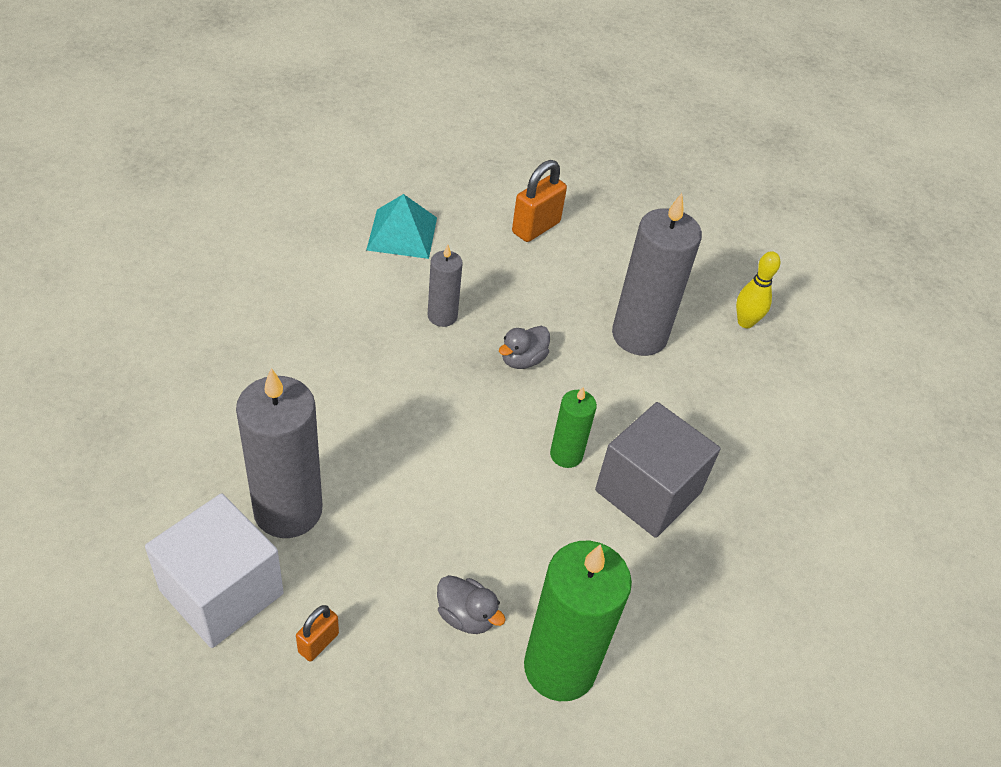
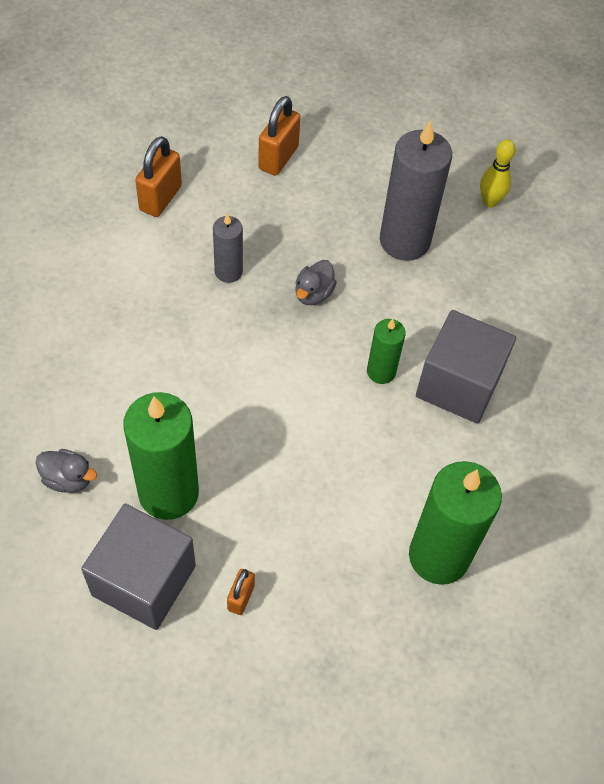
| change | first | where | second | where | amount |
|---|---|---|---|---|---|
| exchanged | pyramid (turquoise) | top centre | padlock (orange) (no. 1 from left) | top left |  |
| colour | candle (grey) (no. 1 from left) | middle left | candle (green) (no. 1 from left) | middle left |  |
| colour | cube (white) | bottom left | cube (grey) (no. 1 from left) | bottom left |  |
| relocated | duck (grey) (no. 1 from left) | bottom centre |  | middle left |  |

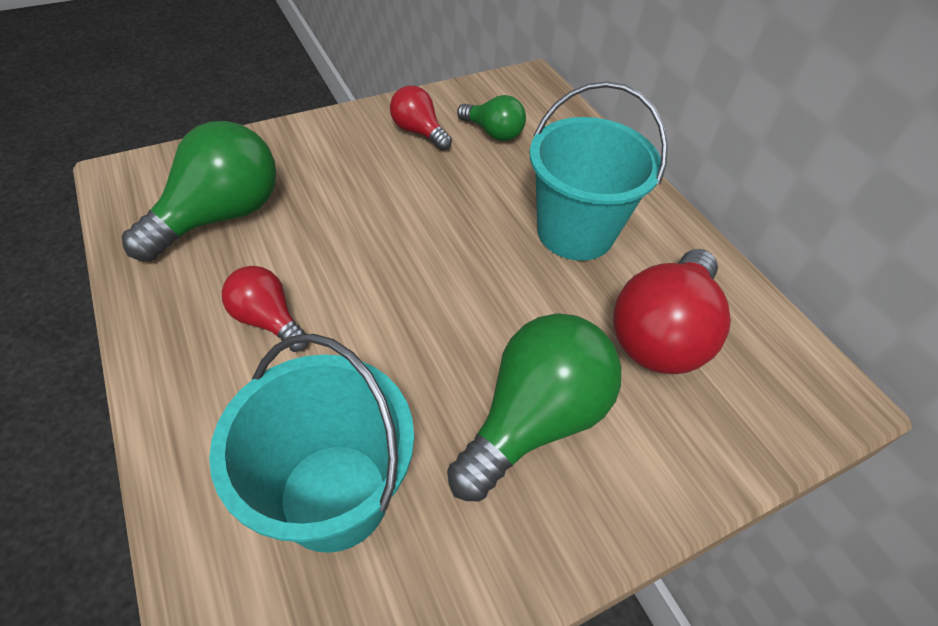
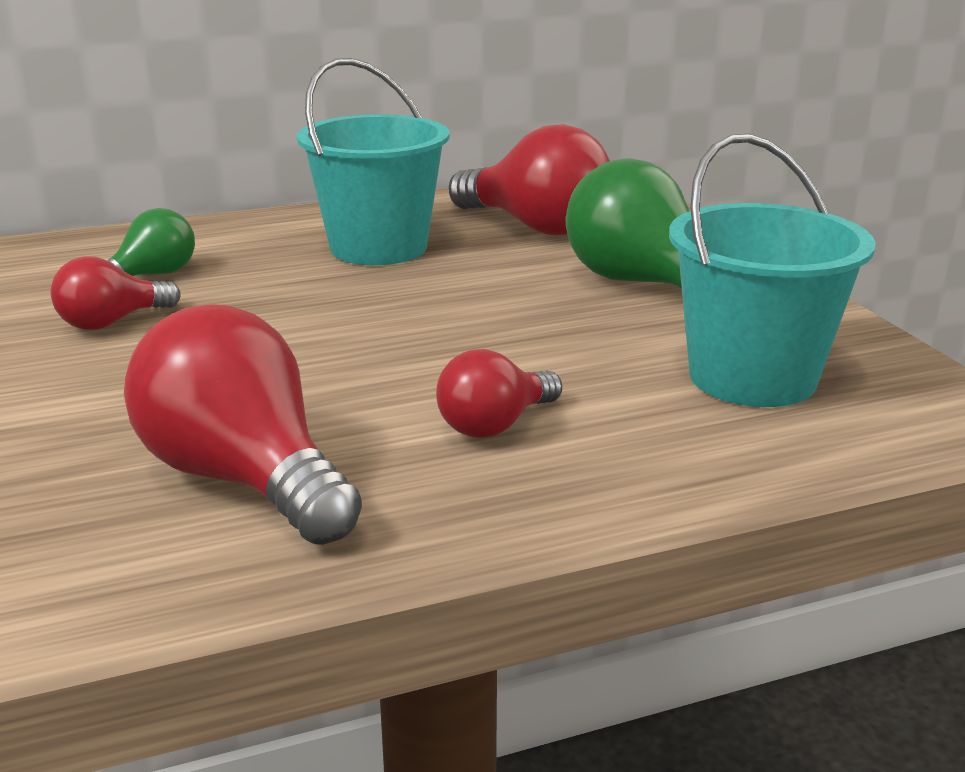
| change | first | where | second | where | amount |
|---|---|---|---|---|---|
| colour | light bulb (green) (no. 1 from left) | top left | light bulb (red) (no. 2 from left) | middle left |  |

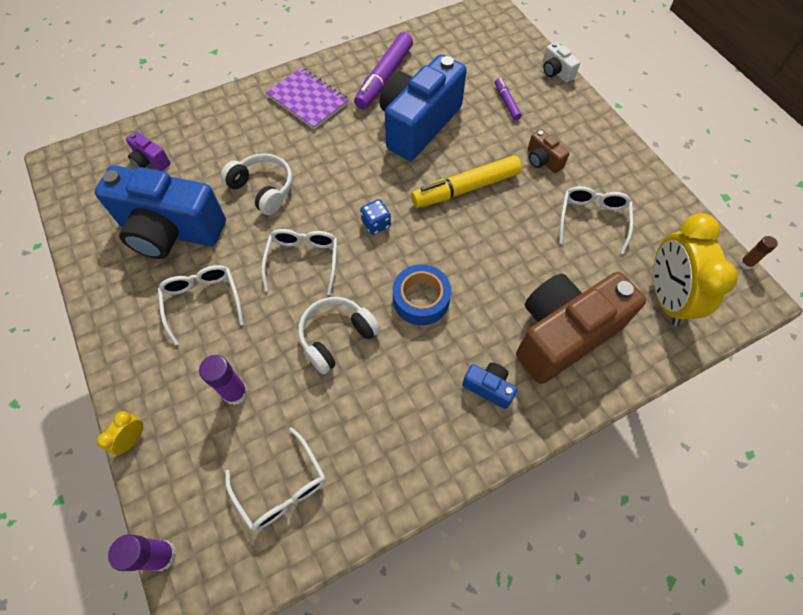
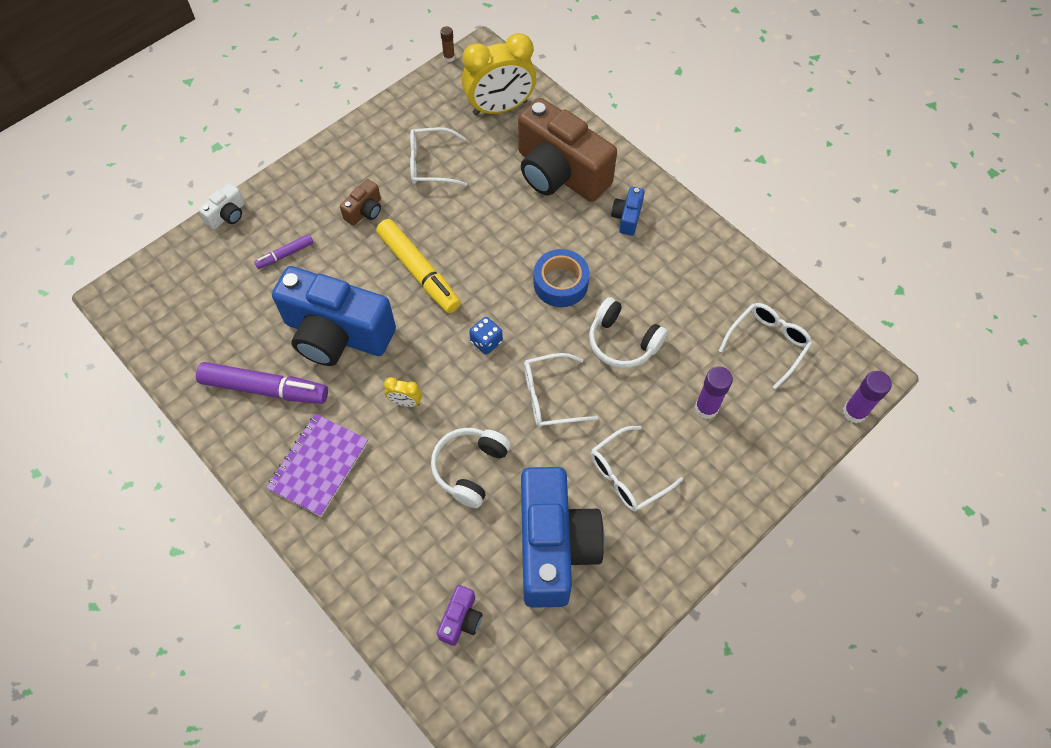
| change | first | where | second | where | amount |
|---|---|---|---|---|---|
| relocated | clock (yellow) (no. 1 from left) | bottom left |  | centre |  |

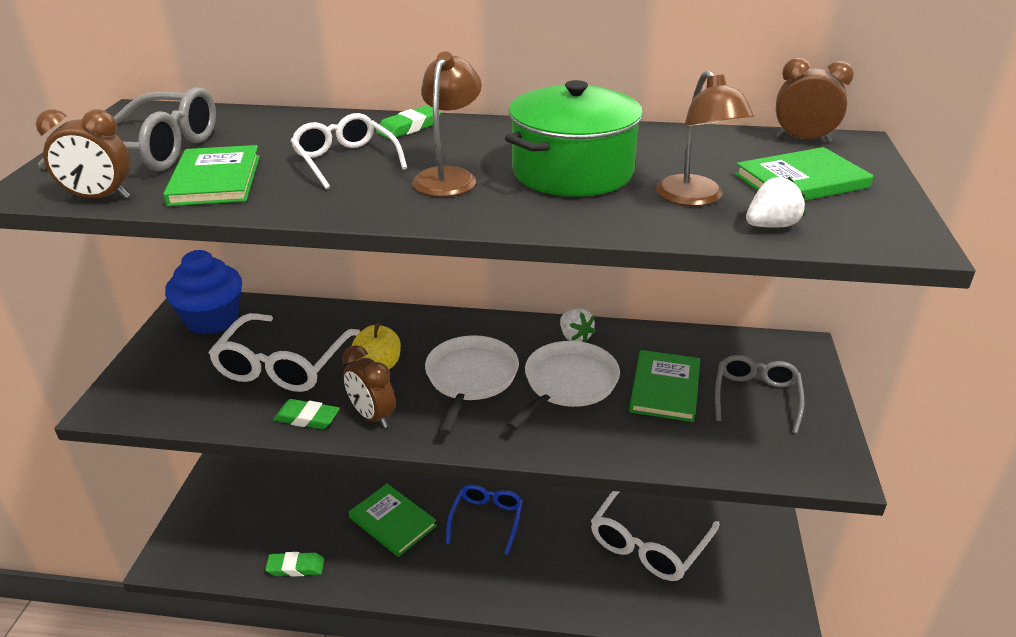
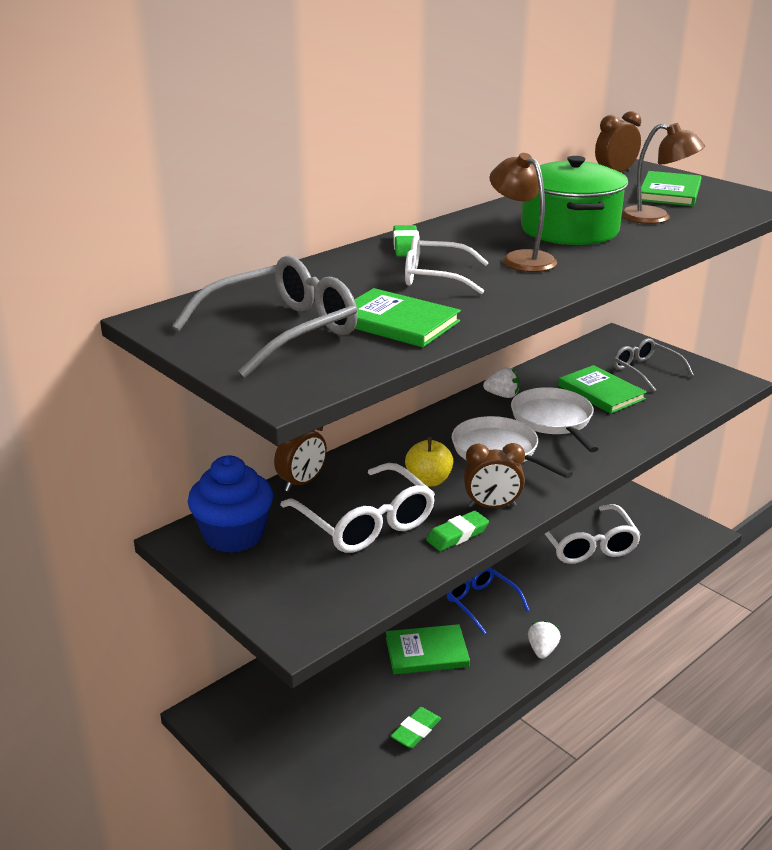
| change | first | where | second | where | amount |
|---|---|---|---|---|---|
| relocated | clock (brown) (no. 1 from left) | top left |  | centre |  |
| relocated | strawberry (white) (no. 2 from left) | top right |  | bottom right |  |

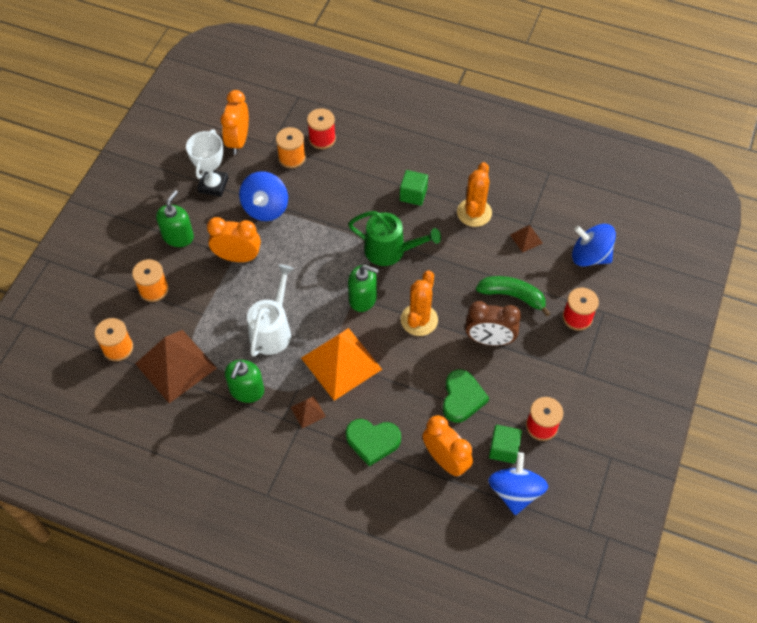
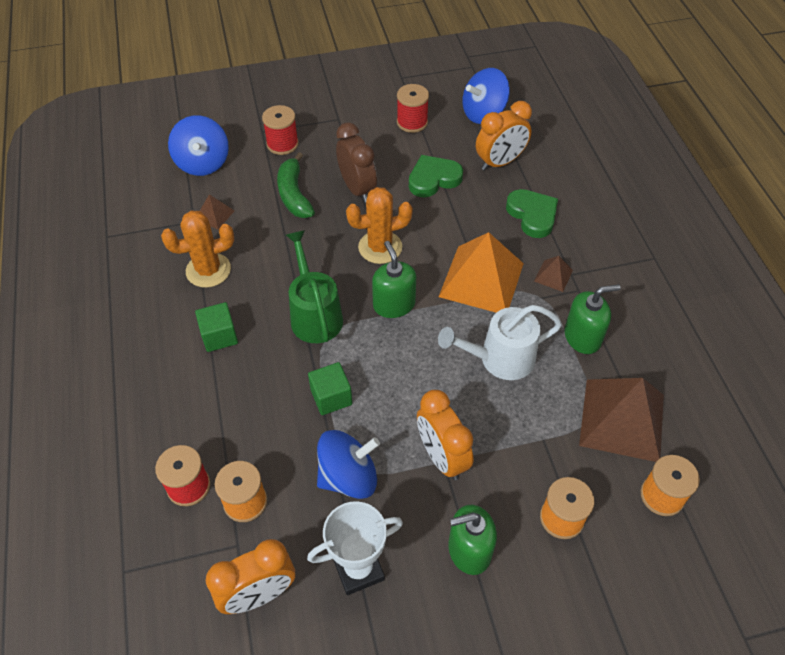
| change | first | where | second | where | amount |
|---|---|---|---|---|---|
| spun | clock (orange) (no. 3 from left) | bottom centre |  | top centre | 135 degrees counterclockwise |
| relocated | cube (green) (no. 2 from left) | bottom right |  | centre |  |

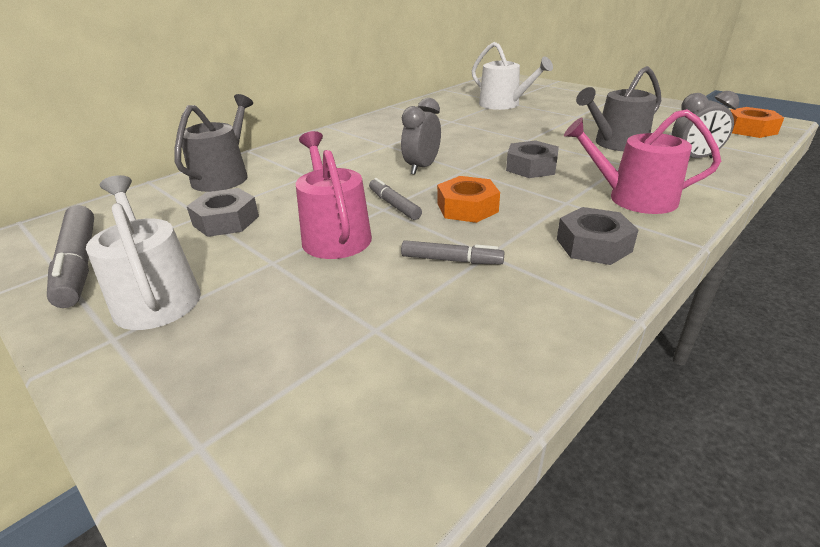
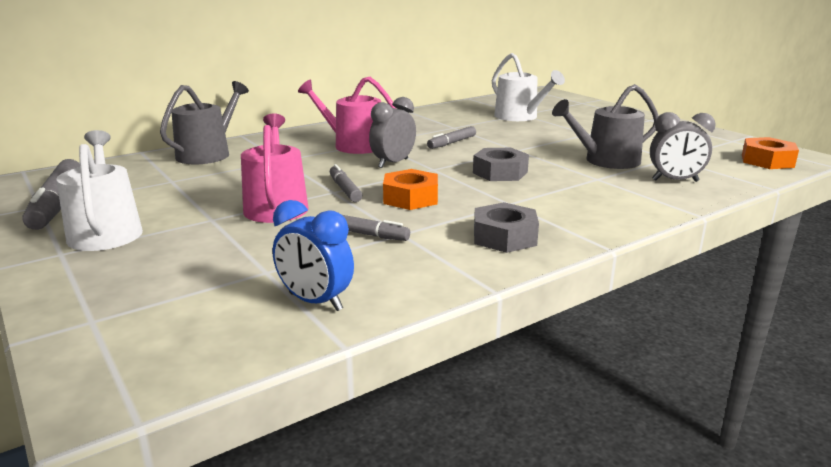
| change | first | where | second | where | amount |
|---|---|---|---|---|---|
| relocated | watering can (pink) (no. 2 from left) | top right |  | top centre |  |
| missing | nut (grey) (no. 1 from left) | middle left |  |  |  |
| appeared |  |  | marker (grey) (no. 4 from left) | top centre |  |
| appeared |  |  | clock (blue) | centre |  |

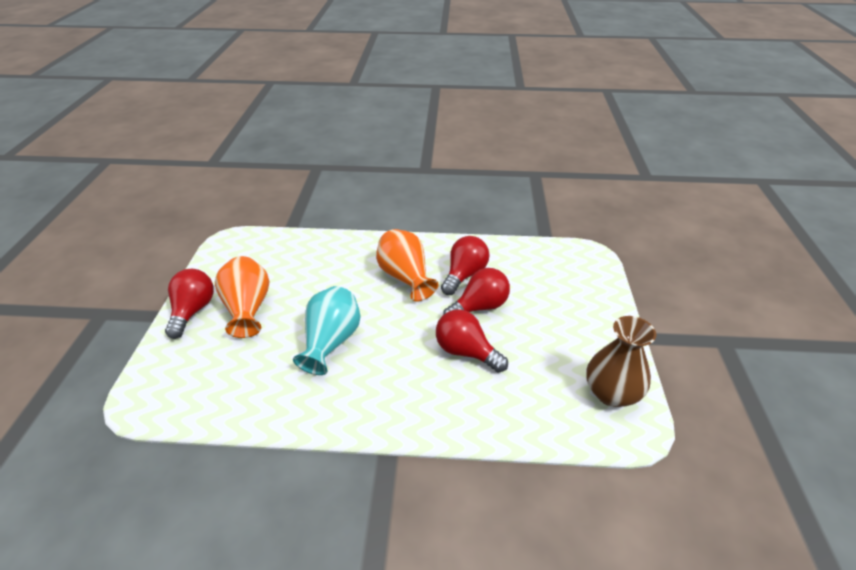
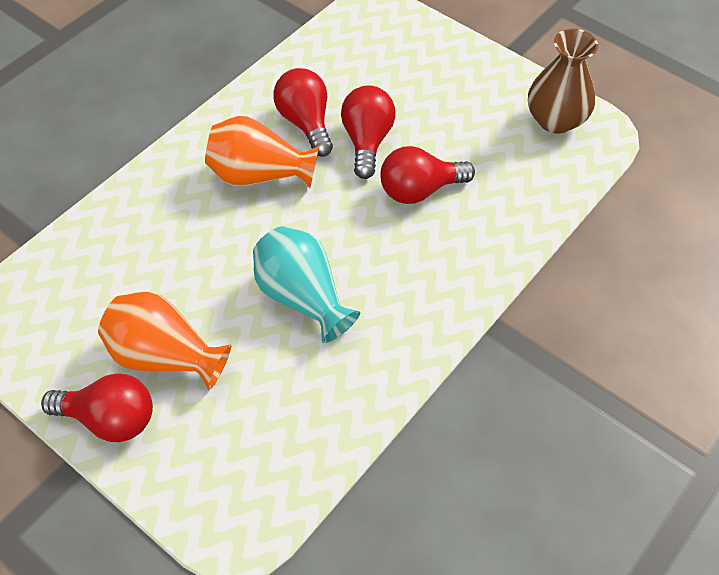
| change | first | where | second | where | amount |
|---|---|---|---|---|---|
| spun | light bulb (red) (no. 1 from left) | middle left |  | bottom left | 150 degrees clockwise |

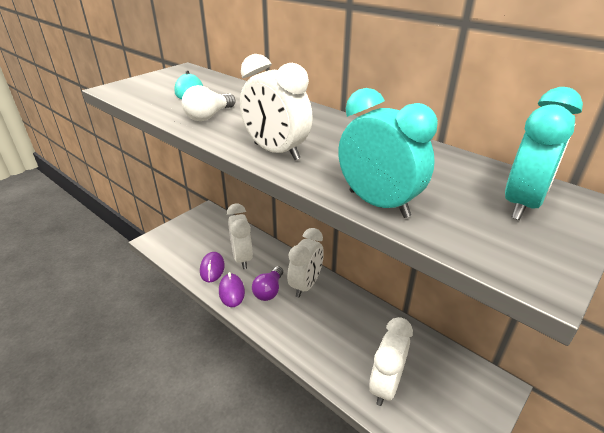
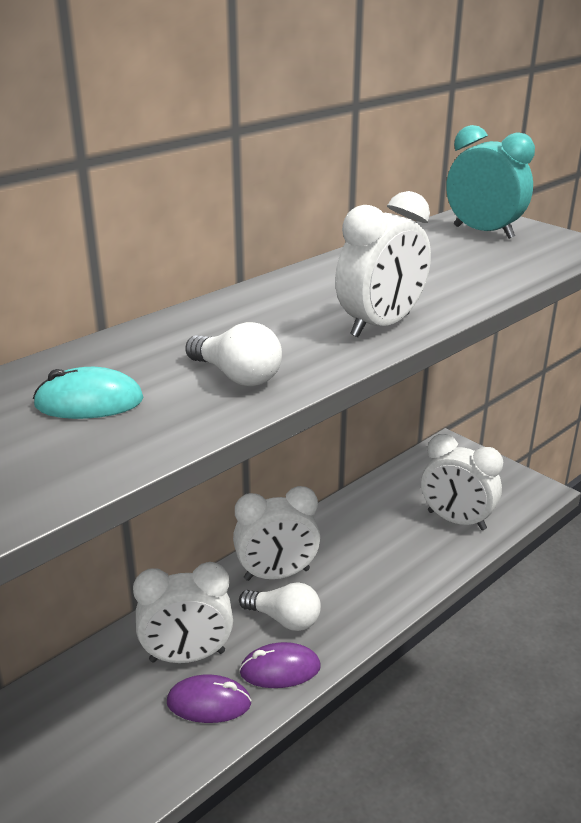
| change | first | where | second | where | amount |
|---|---|---|---|---|---|
| missing | clock (turquoise) (no. 1 from left) | centre |  |  |  |
| spun | clock (white) (no. 3 from left in the first image) | centre | clock (white) (no. 2 from left) | centre | 135 degrees clockwise |
| colour | light bulb (purple) | centre | light bulb (white) (no. 2 from left) | bottom centre |  |

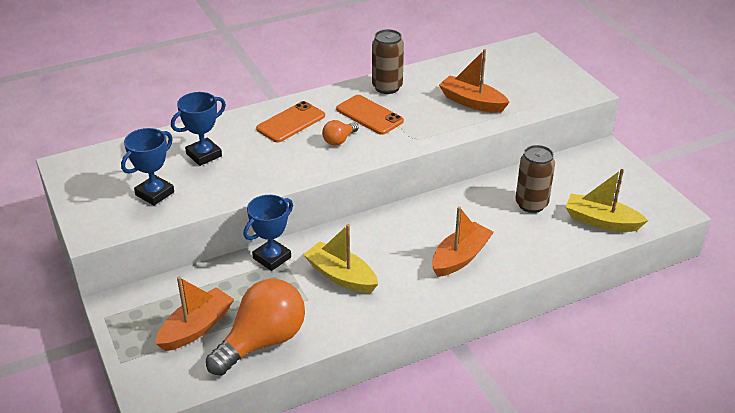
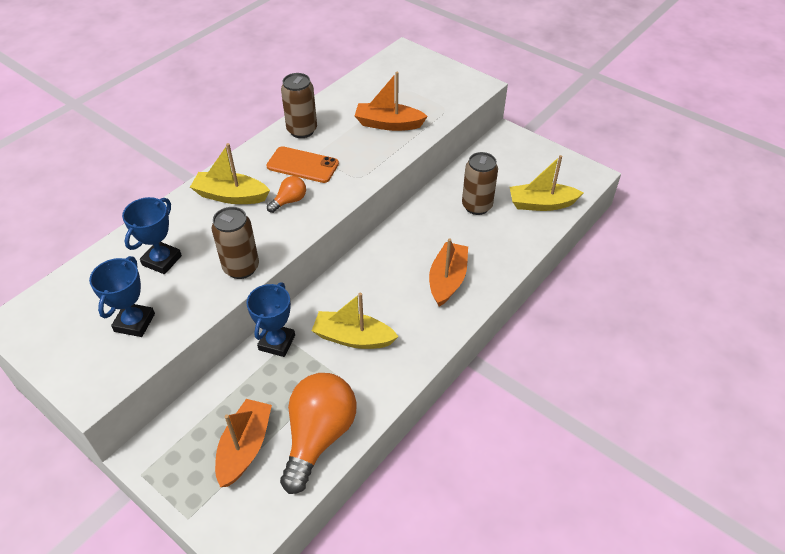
| change | first | where | second | where | amount |
|---|---|---|---|---|---|
| exchanged | phone (orange) (no. 1 from left) | top centre | boat (yellow) (no. 1 from left) | top left |  |
| spun | light bulb (orange) (no. 2 from left in the first image) | top centre | light bulb (orange) (no. 1 from left) | centre | 150 degrees counterclockwise |
| appeared |  |  | can (brown) (no. 1 from left) | middle left |  |

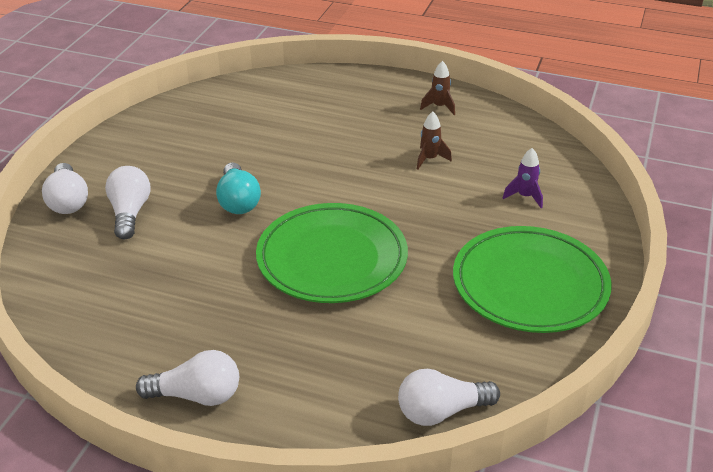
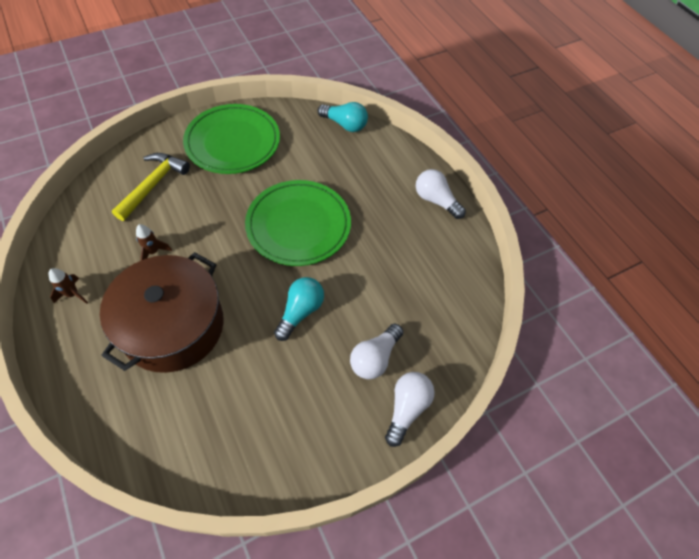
| change | first | where | second | where | amount |
|---|---|---|---|---|---|
| exchanged | rocket (purple) | middle right | hammer (yellow) | middle left |  |
| colour | light bulb (white) (no. 4 from left) | bottom centre | light bulb (turquoise) (no. 2 from left) | top centre |  |
| appeared |  |  | pot (brown) | middle left |  |

